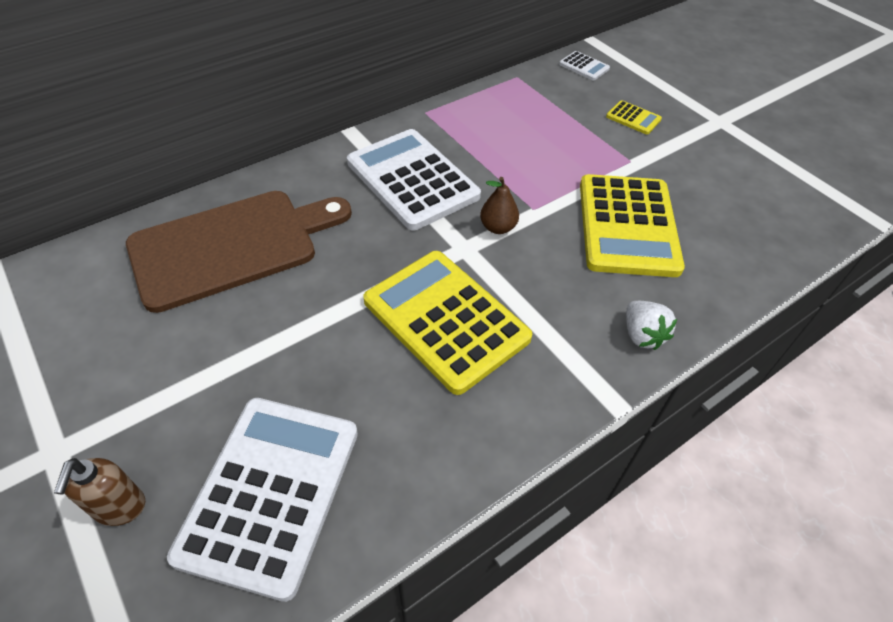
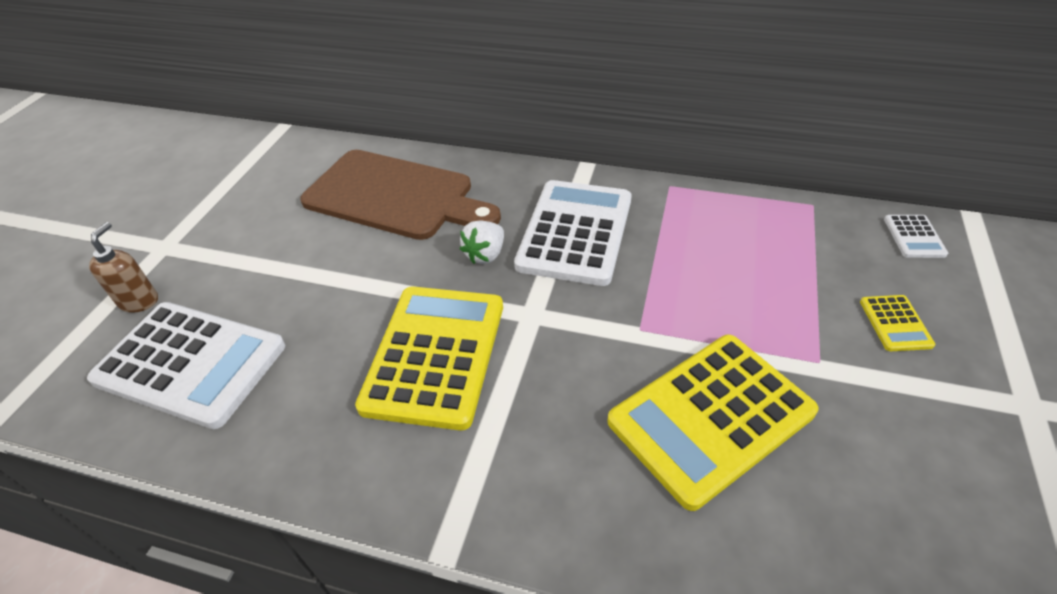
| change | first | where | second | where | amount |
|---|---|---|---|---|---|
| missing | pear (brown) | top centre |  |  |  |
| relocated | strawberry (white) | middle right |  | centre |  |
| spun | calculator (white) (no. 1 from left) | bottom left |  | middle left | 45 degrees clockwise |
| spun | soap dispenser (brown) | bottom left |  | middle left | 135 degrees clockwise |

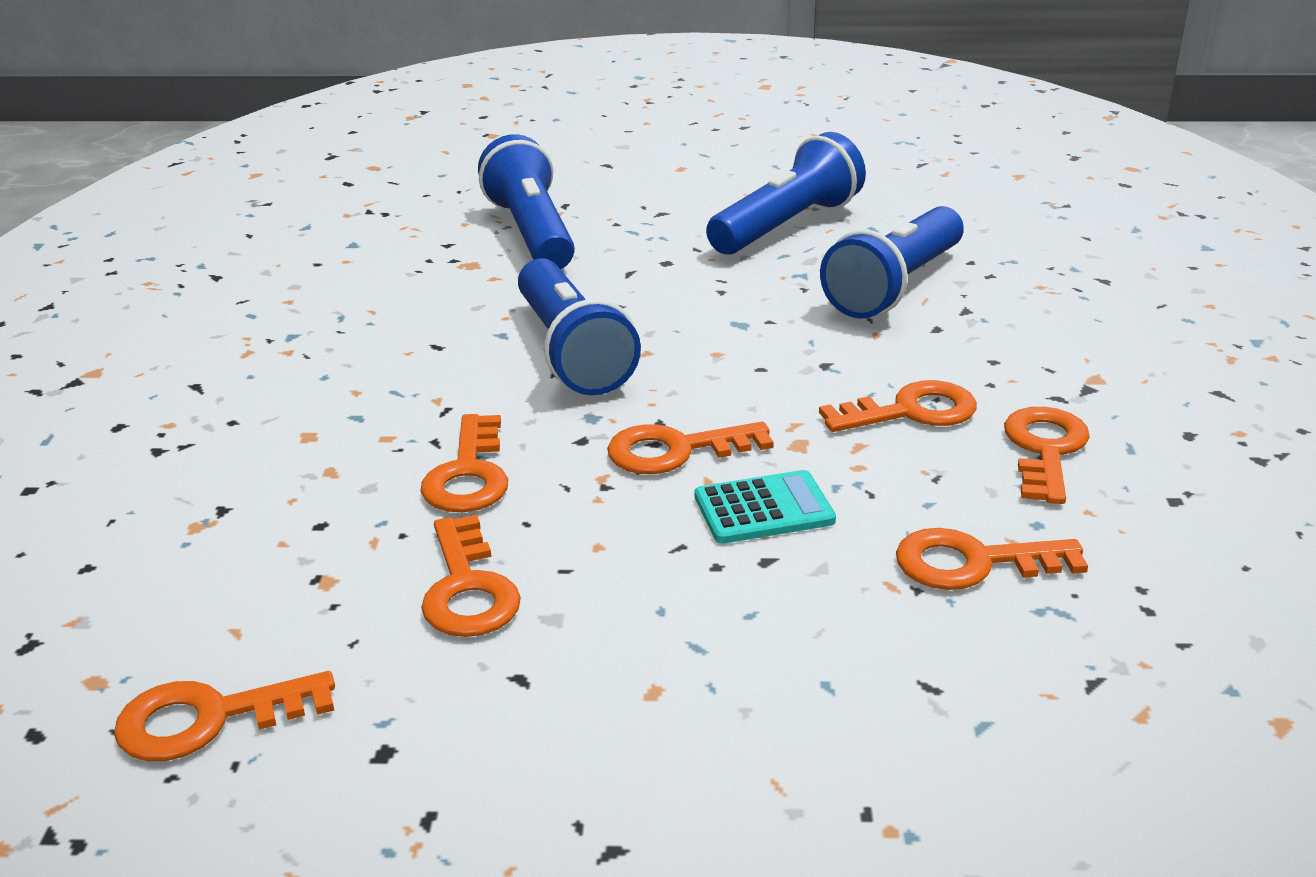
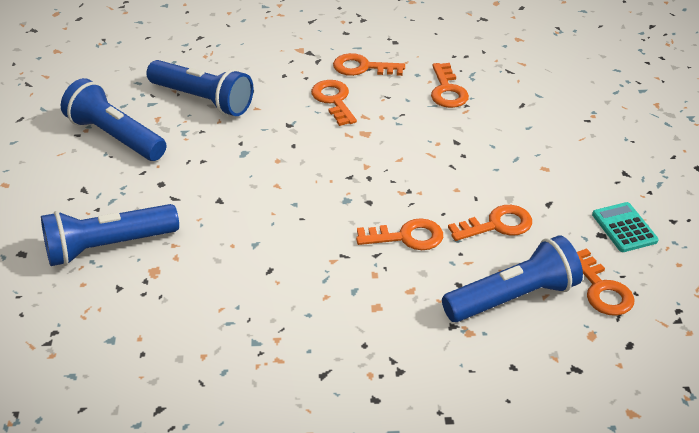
| change | first | where | second | where | amount |
|---|---|---|---|---|---|
| relocated | flashlight (blue) (no. 2 from left in the first image) | centre | flashlight (blue) (no. 4 from left) | middle right |  |
| missing | key (orange) (no. 4 from left) | centre |  |  |  |
| relocated | calculator (turquoise) | centre |  | middle right |  |

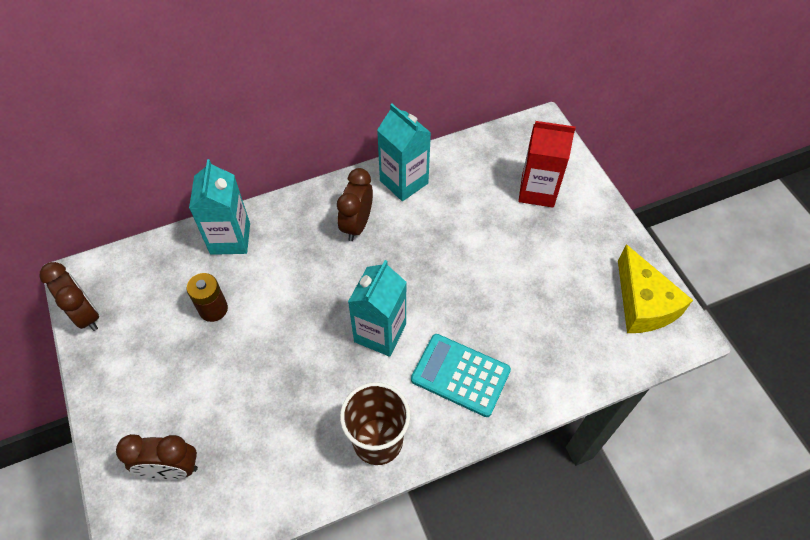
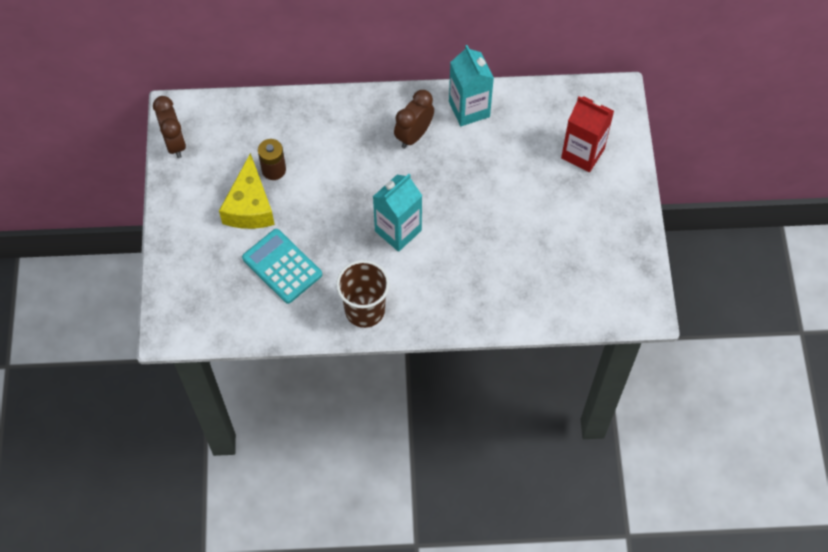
| change | first | where | second | where | amount |
|---|---|---|---|---|---|
| missing | carton (turquoise) (no. 1 from left) | middle left |  |  |  |
| relocated | cheese (yellow) | middle right |  | middle left |  |
| relocated | calculator (turquoise) | bottom centre |  | centre |  |
| missing | clock (brown) (no. 2 from left) | bottom left |  |  |  |

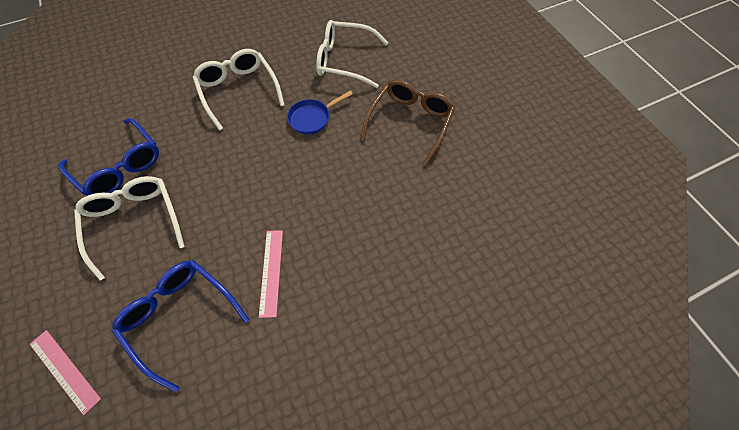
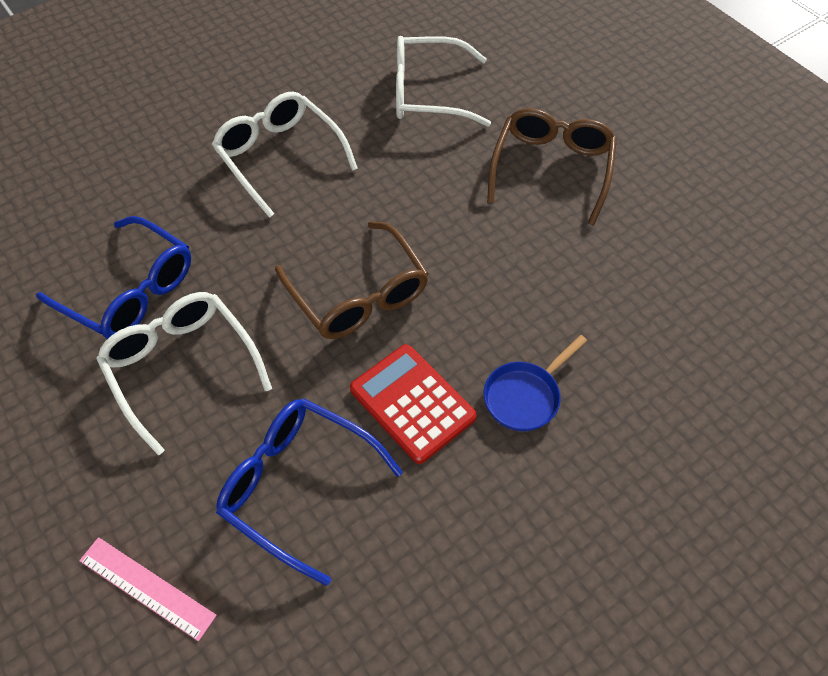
| change | first | where | second | where | amount |
|---|---|---|---|---|---|
| relocated | pan (blue) | top centre |  | centre |  |
| exchanged | ruler (pink) (no. 2 from left) | centre | calculator (red) | centre |  |
| appeared |  |  | glasses (brown) (no. 1 from left) | centre |  |

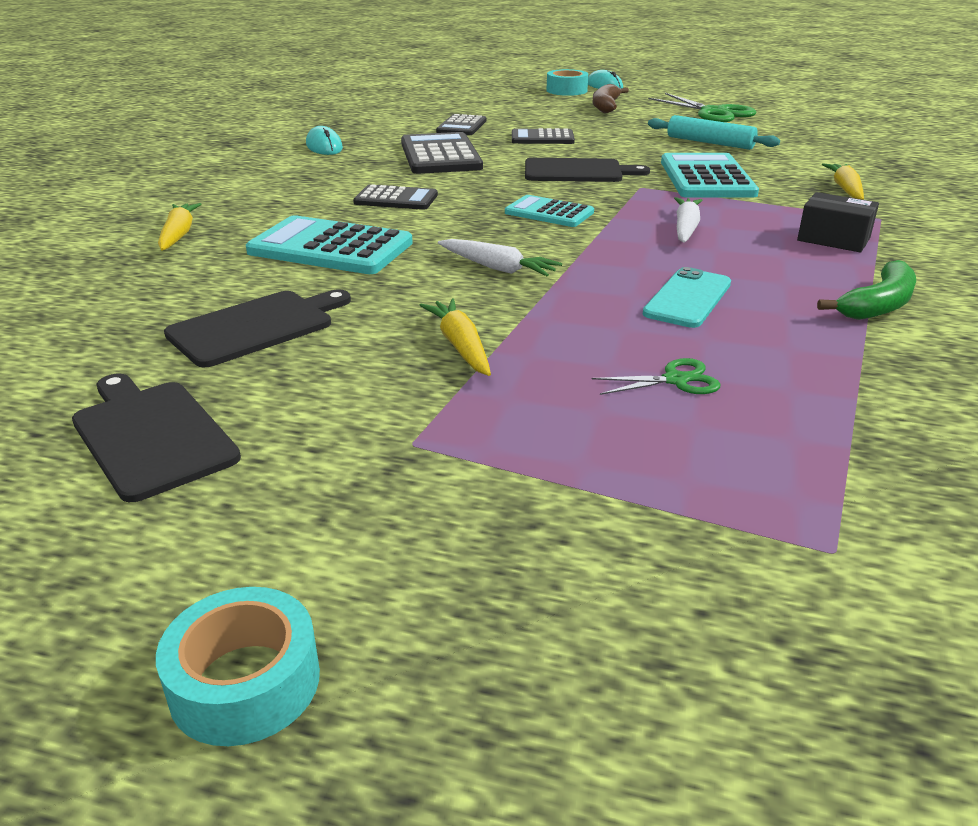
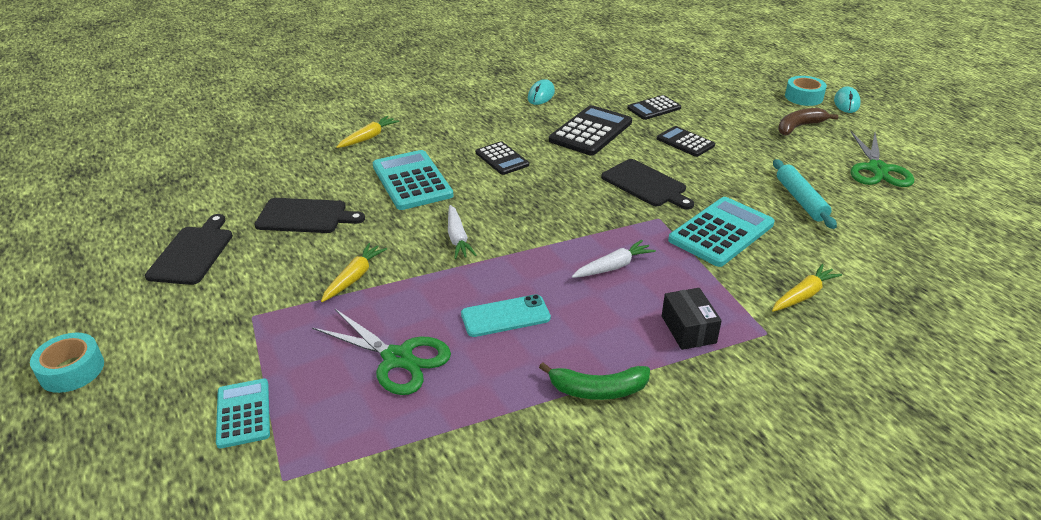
| change | first | where | second | where | amount |
|---|---|---|---|---|---|
| relocated | calculator (turquoise) (no. 2 from left in the first image) | top centre | calculator (turquoise) (no. 1 from left) | bottom left |  |
| size | scissors (green) (no. 1 from left) | middle right |  | bottom centre | x1.93 |

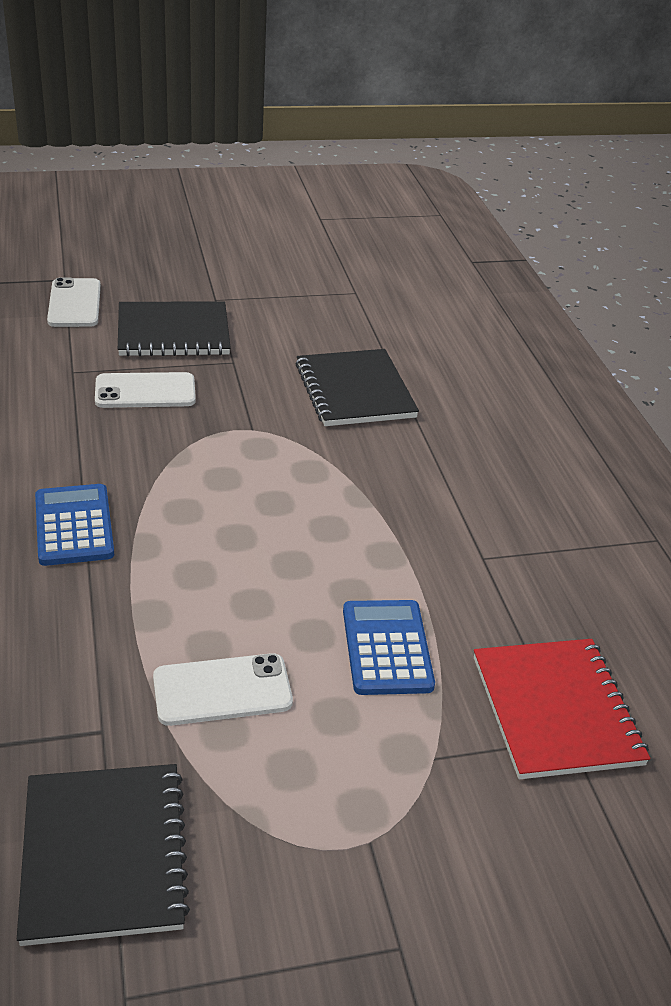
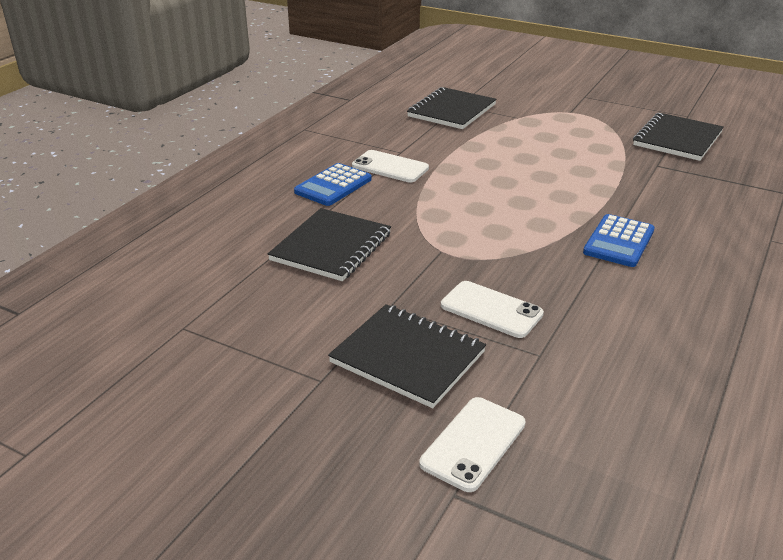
| change | first | where | second | where | amount |
|---|---|---|---|---|---|
| relocated | calculator (blue) (no. 2 from left in the first image) | centre | calculator (blue) (no. 1 from left) | top centre |  |
| colour | notebook (red) | bottom right | notebook (black) (no. 3 from left) | top centre |  |
| relocated | phone (white) (no. 3 from left in the first image) | bottom left | phone (white) (no. 1 from left) | top centre |  |

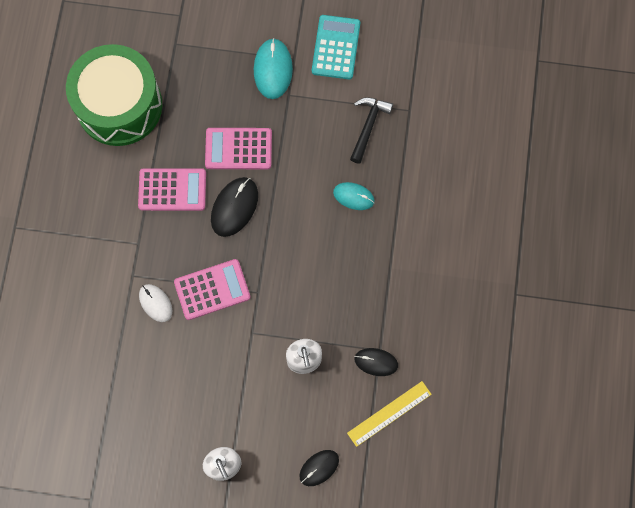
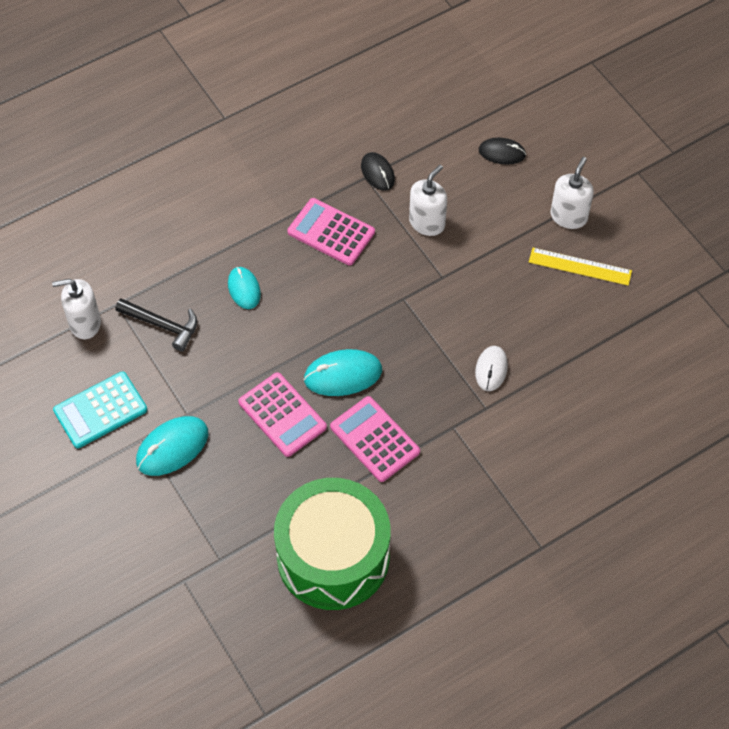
| change | first | where | second | where | amount |
|---|---|---|---|---|---|
| spun | hammer (black) | top centre |  | middle left | 135 degrees counterclockwise |
| colour | mouse (black) (no. 1 from left) | centre | mouse (turquoise) (no. 3 from left) | centre |  |
| relocated | calculator (pink) (no. 2 from left) | centre |  | top centre |  |
| relocated | ruler (yellow) | bottom centre |  | middle right |  |
| appeared |  |  | soap dispenser (white) (no. 1 from left) | middle left |  |

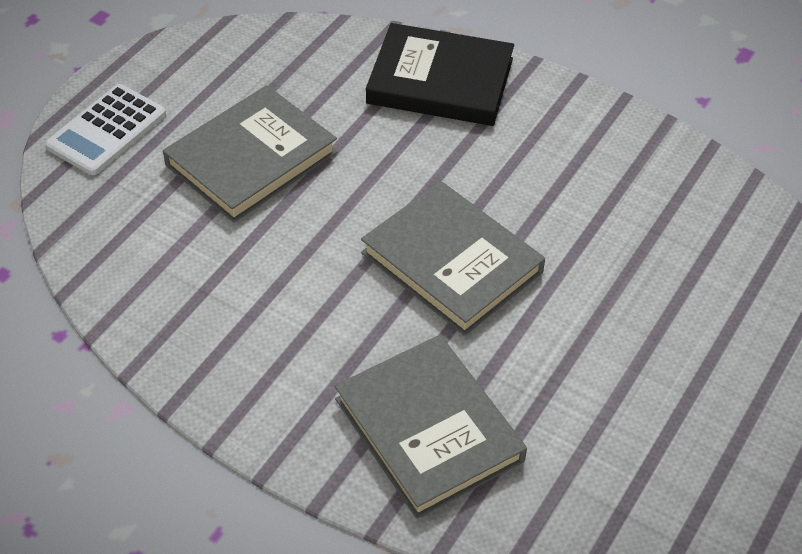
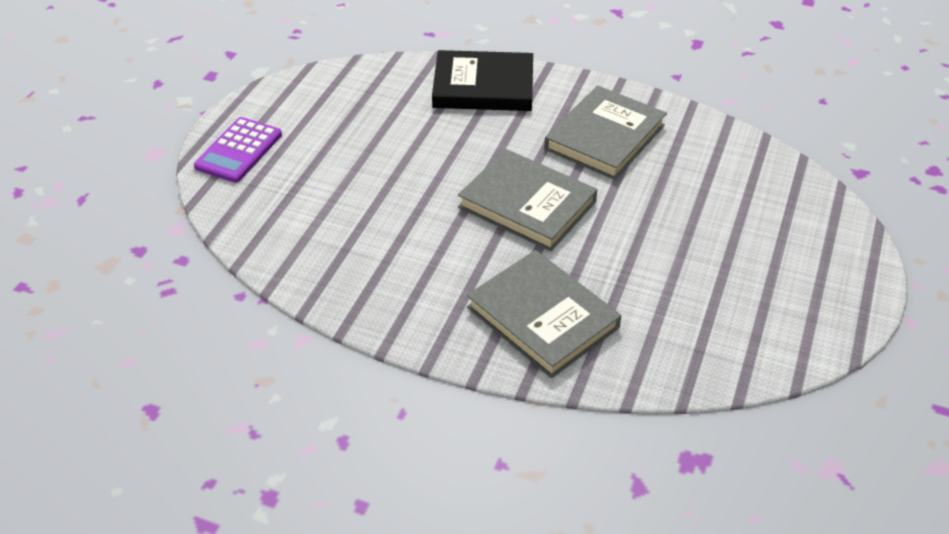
| change | first | where | second | where | amount |
|---|---|---|---|---|---|
| colour | calculator (white) | top left | calculator (purple) | top left |  |
| relocated | book (grey) (no. 1 from left in the first image) | top left | book (grey) (no. 3 from left) | top centre |  |

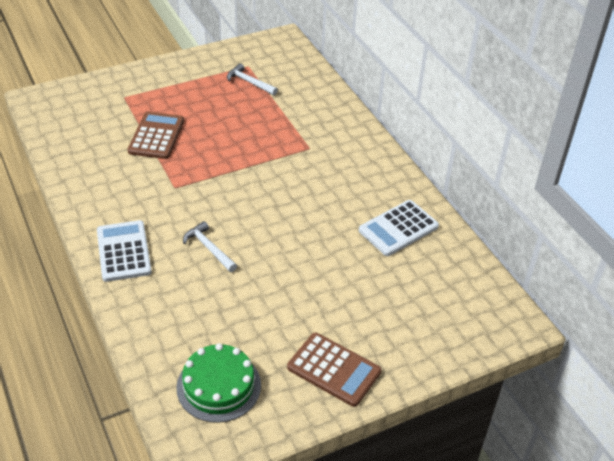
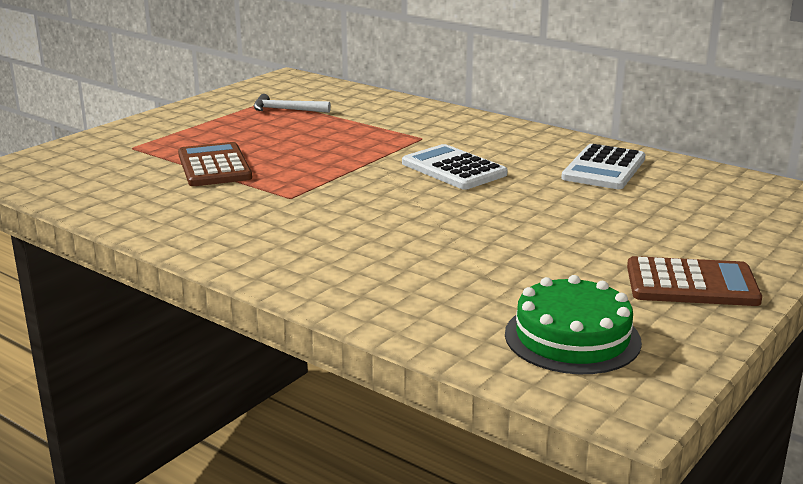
| change | first | where | second | where | amount |
|---|---|---|---|---|---|
| relocated | calculator (white) (no. 1 from left) | middle left |  | centre |  |
| missing | hammer (white) (no. 1 from left) | centre |  |  |  |

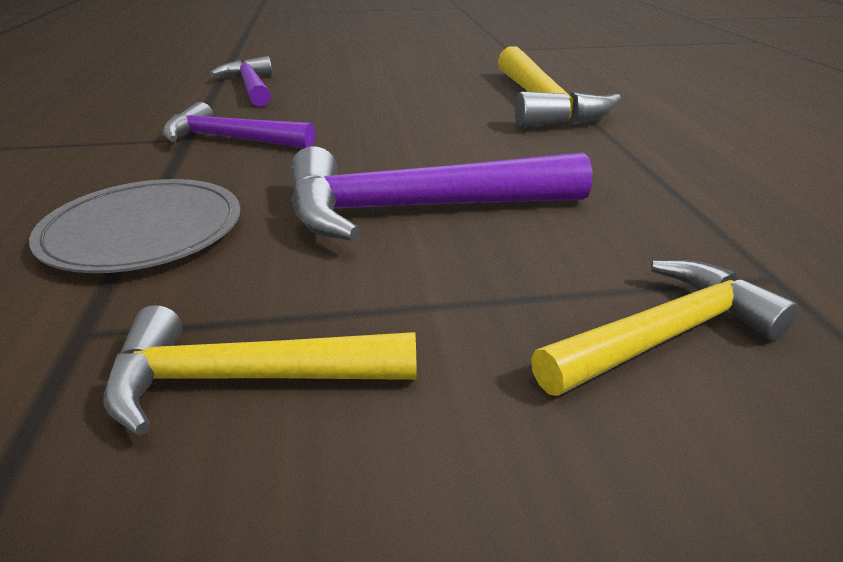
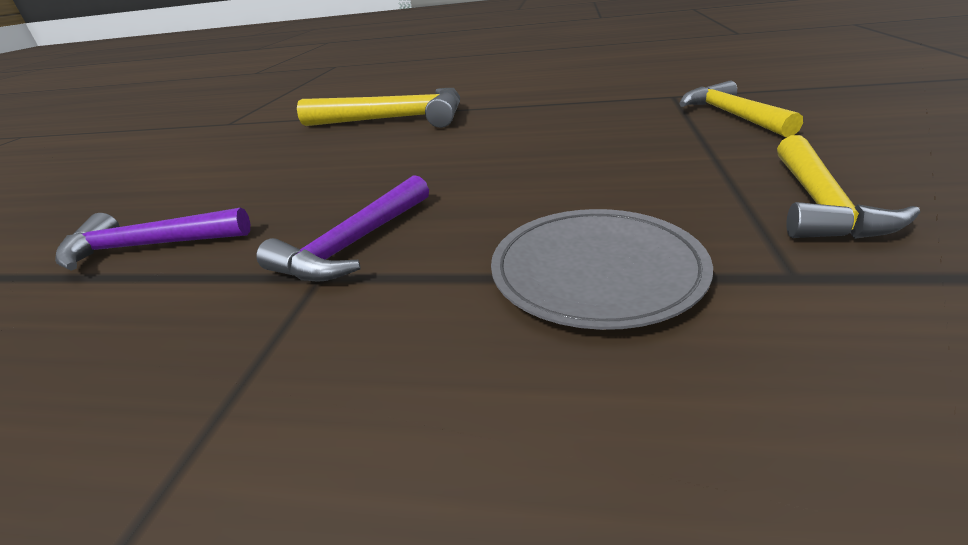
| change | first | where | second | where | amount |
|---|---|---|---|---|---|
| missing | hammer (purple) (no. 3 from left) | centre |  |  |  |

